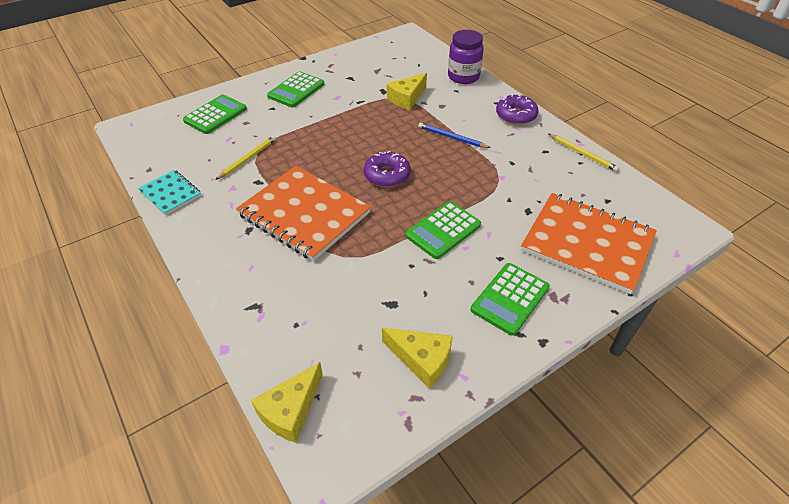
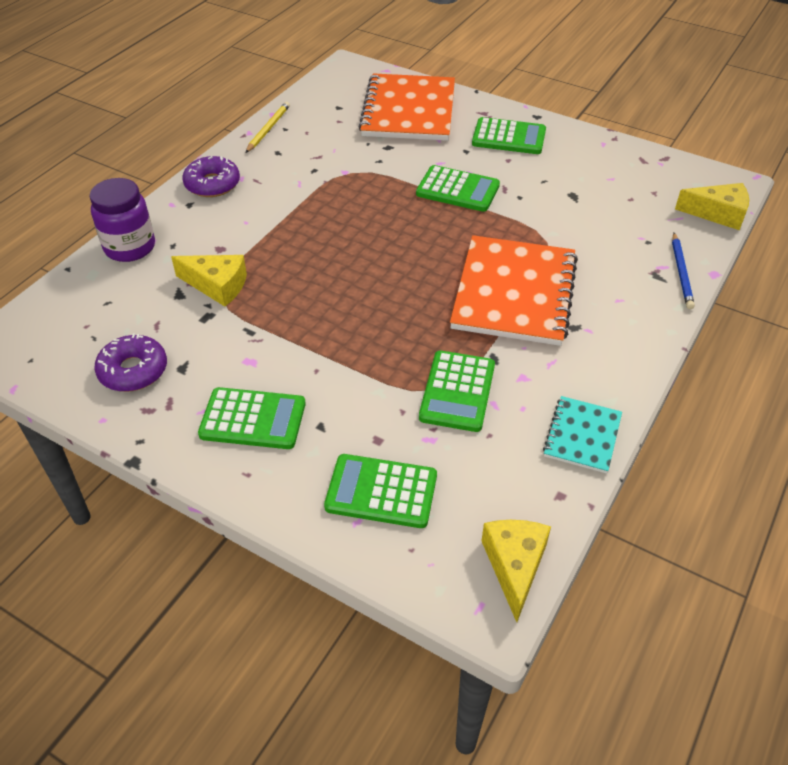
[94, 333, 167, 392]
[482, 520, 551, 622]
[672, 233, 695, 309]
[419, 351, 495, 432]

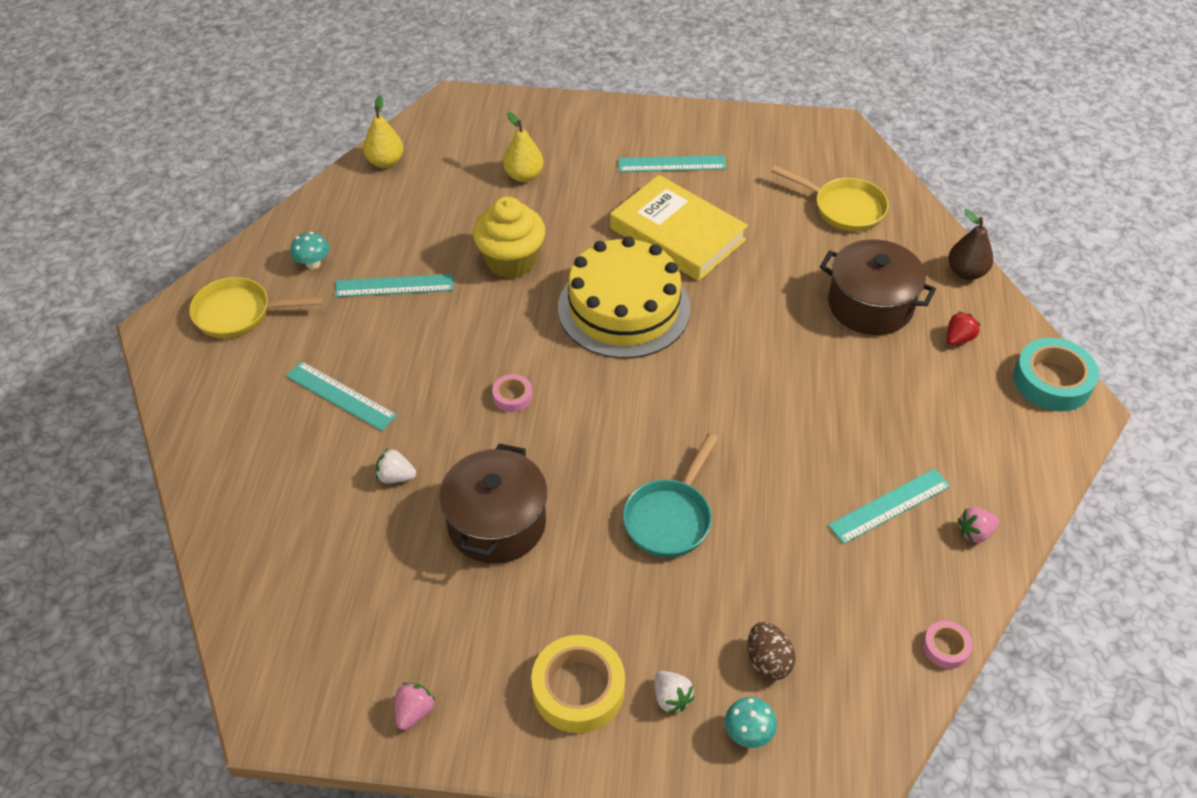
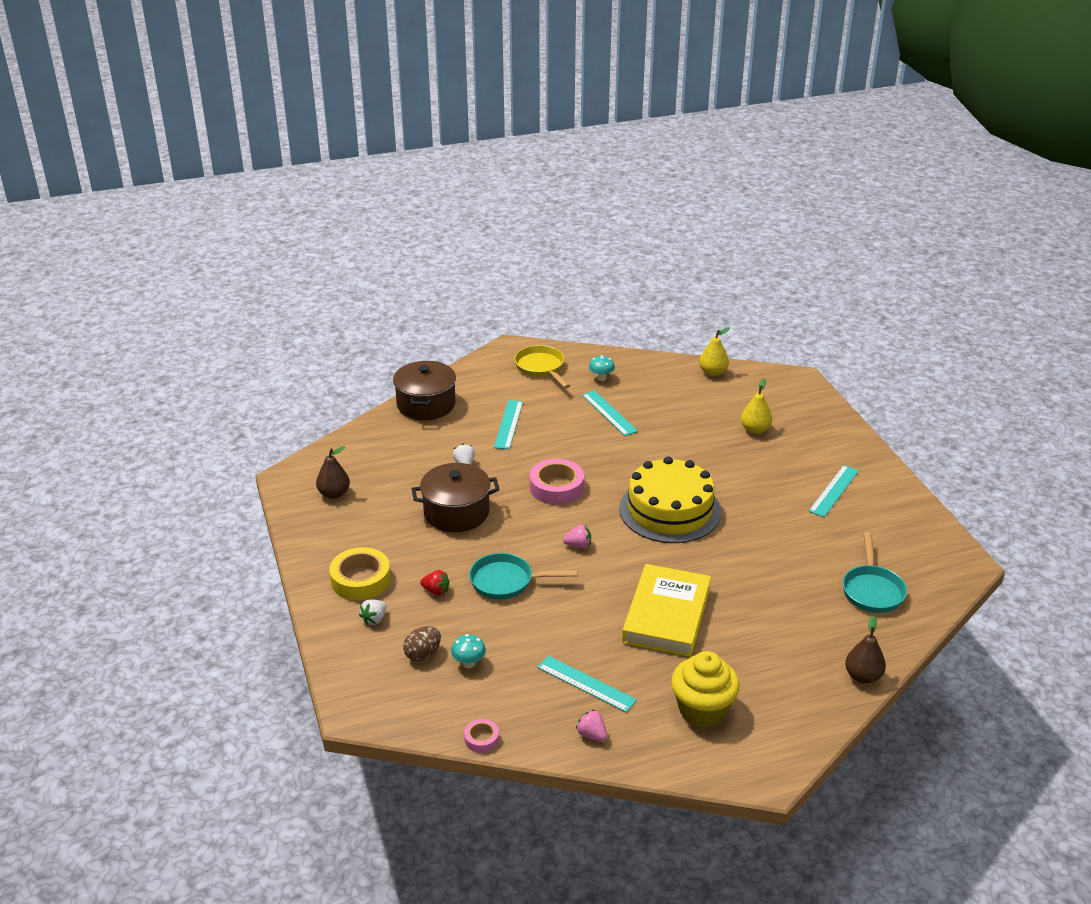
[1013, 338, 1099, 411] (first image)
[316, 446, 350, 499]
[563, 525, 591, 549]
[671, 651, 740, 727]
[622, 564, 711, 657]
[451, 634, 486, 668]
[393, 361, 456, 420]
[420, 570, 450, 596]
[843, 532, 907, 613]
[808, 465, 859, 517]
[530, 459, 584, 505]

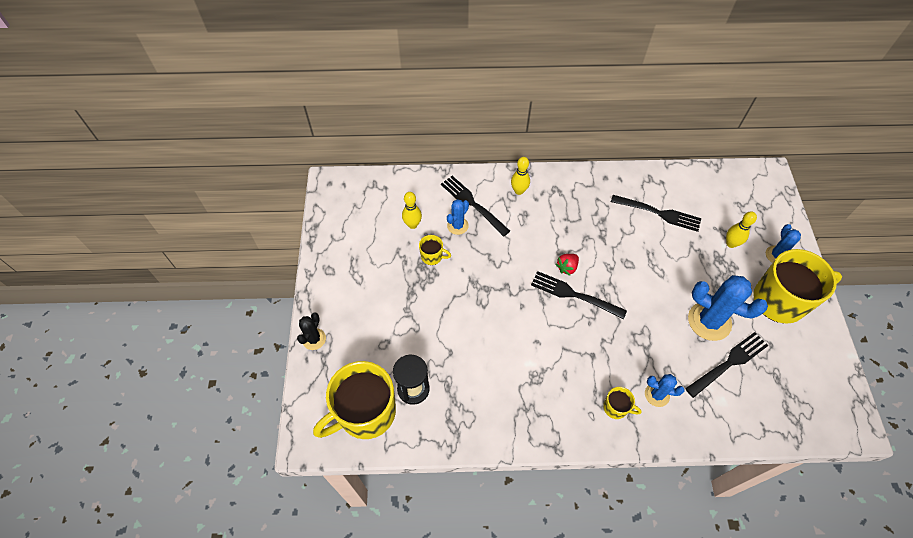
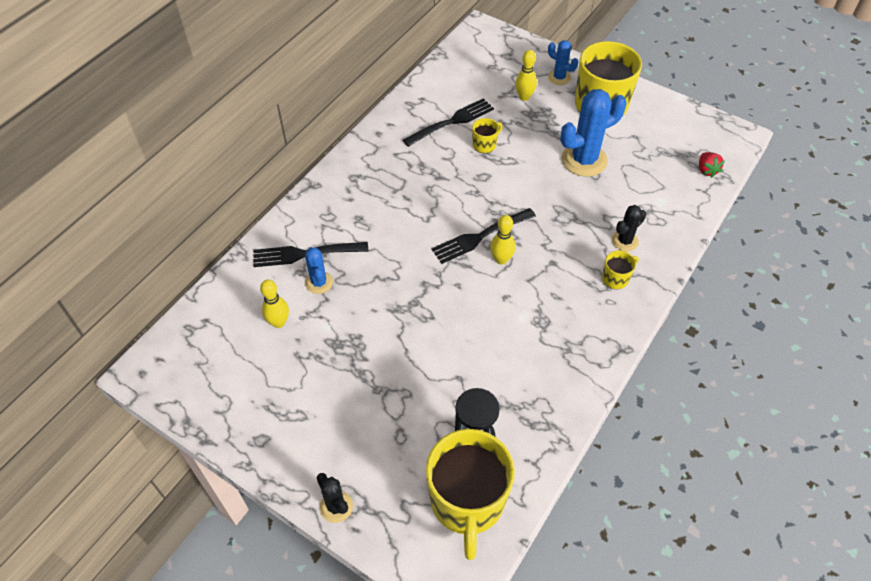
[685, 332, 768, 398] (first image)
[472, 118, 503, 153]
[490, 215, 516, 265]
[699, 152, 725, 178]
[612, 205, 646, 252]

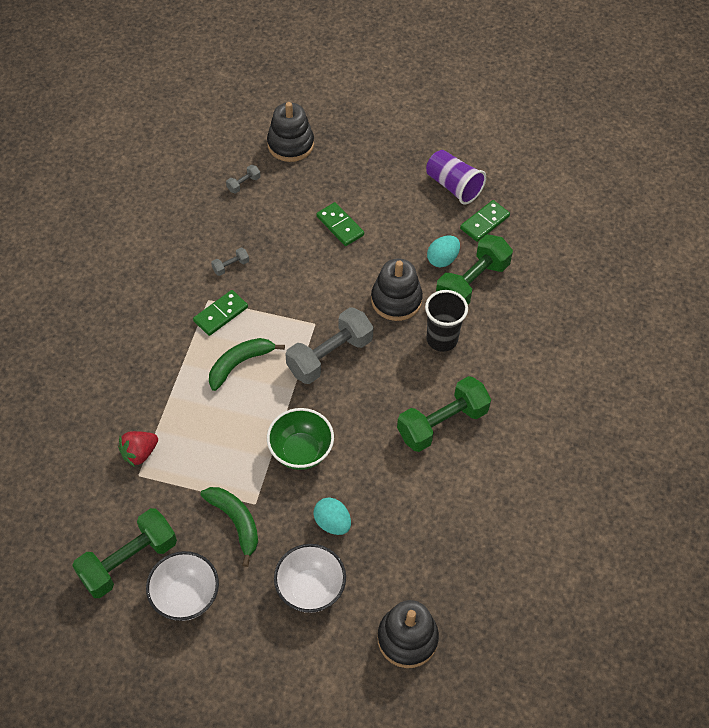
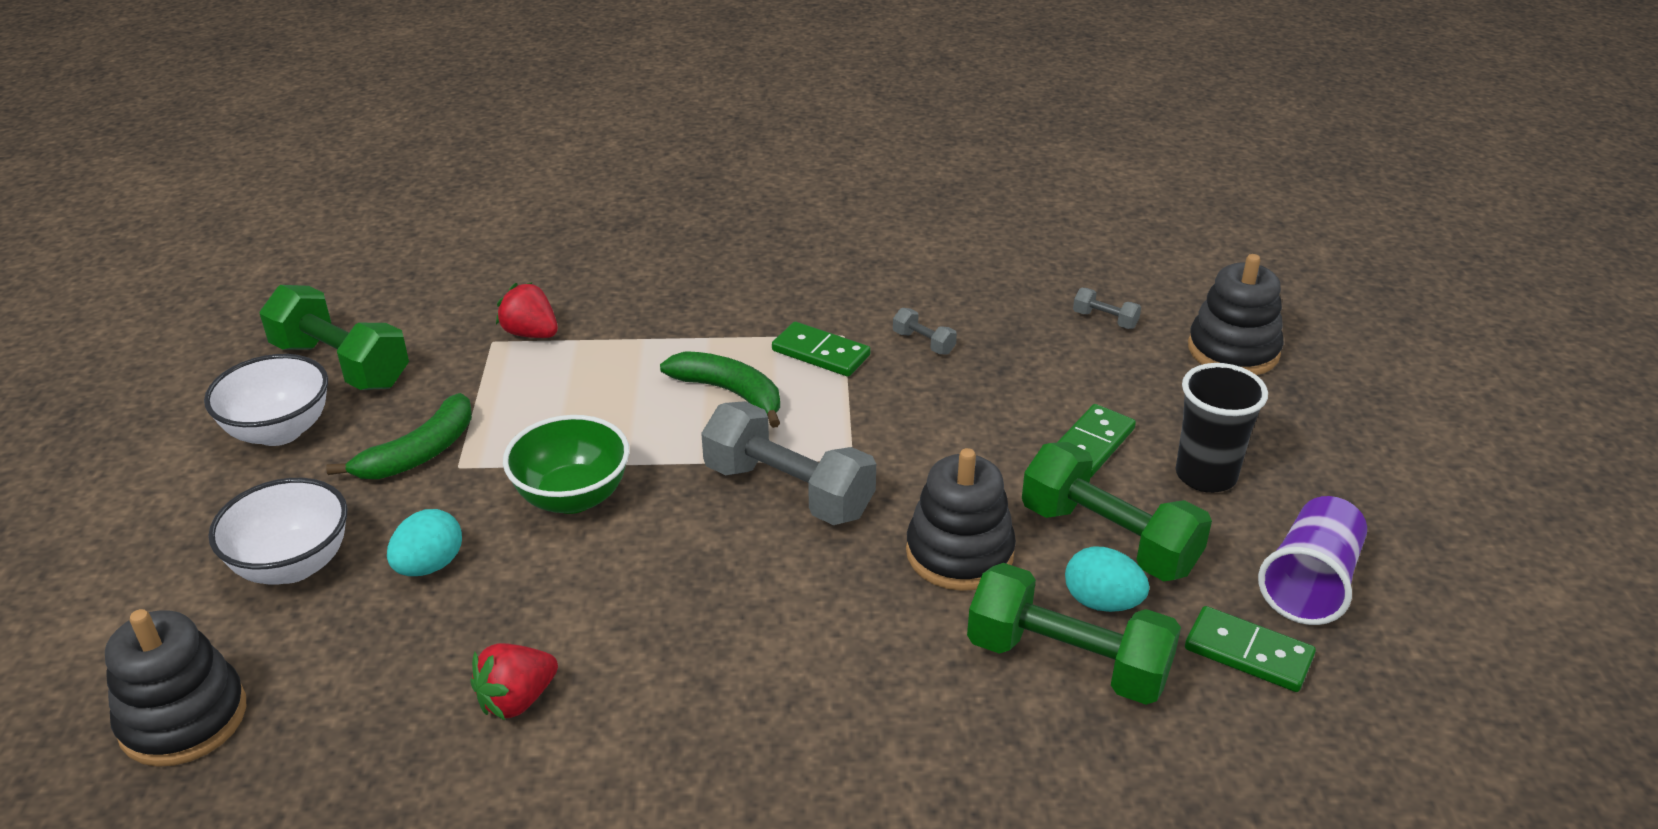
[470, 643, 558, 720]
[1022, 442, 1212, 581]
[1176, 363, 1268, 493]

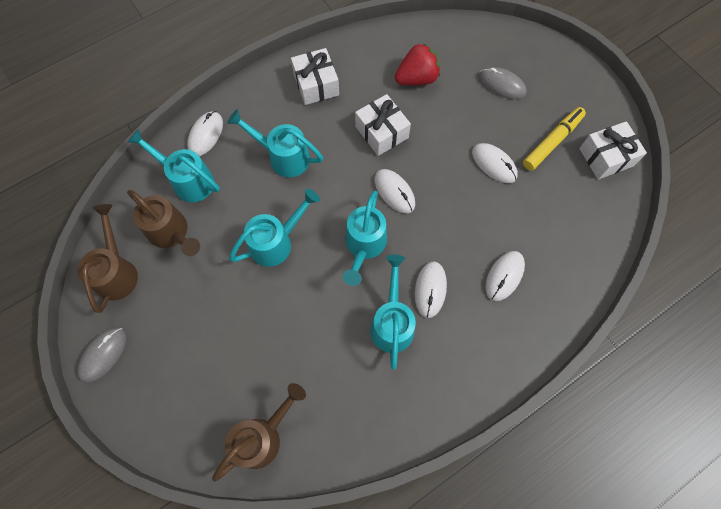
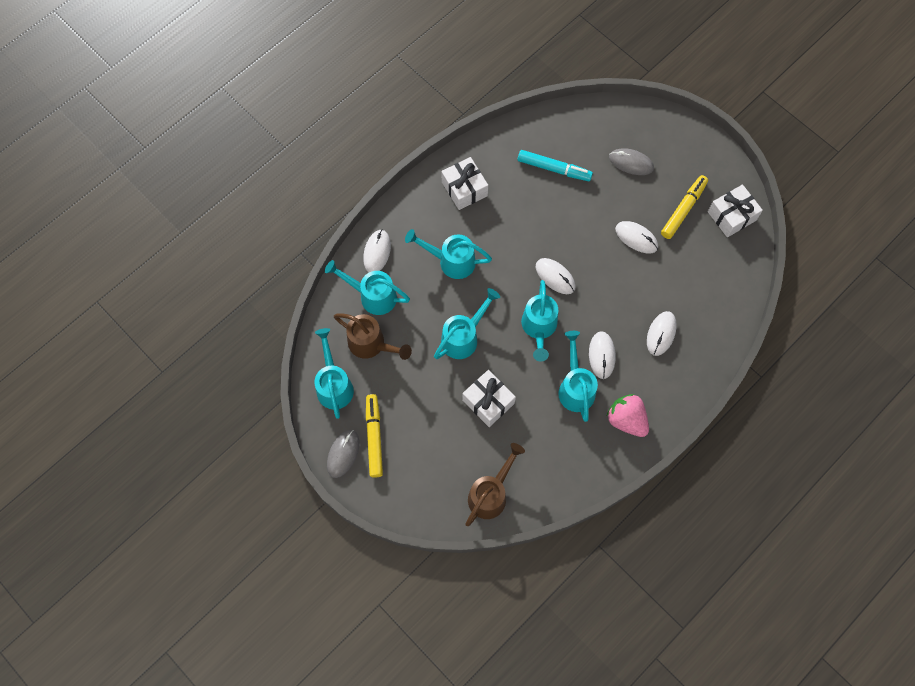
[366, 394, 383, 478]
[607, 394, 649, 437]
[462, 370, 516, 427]
[518, 150, 593, 181]
[314, 328, 354, 419]

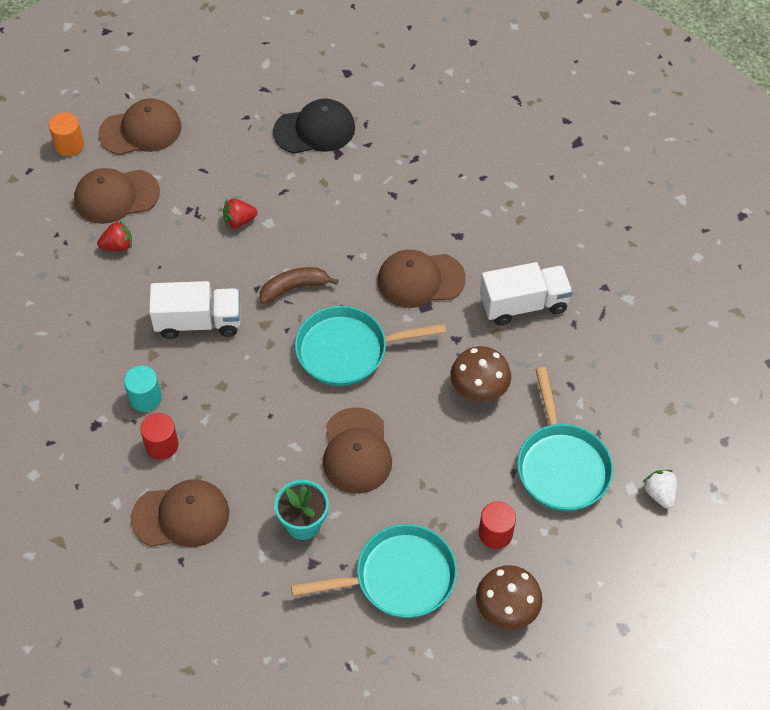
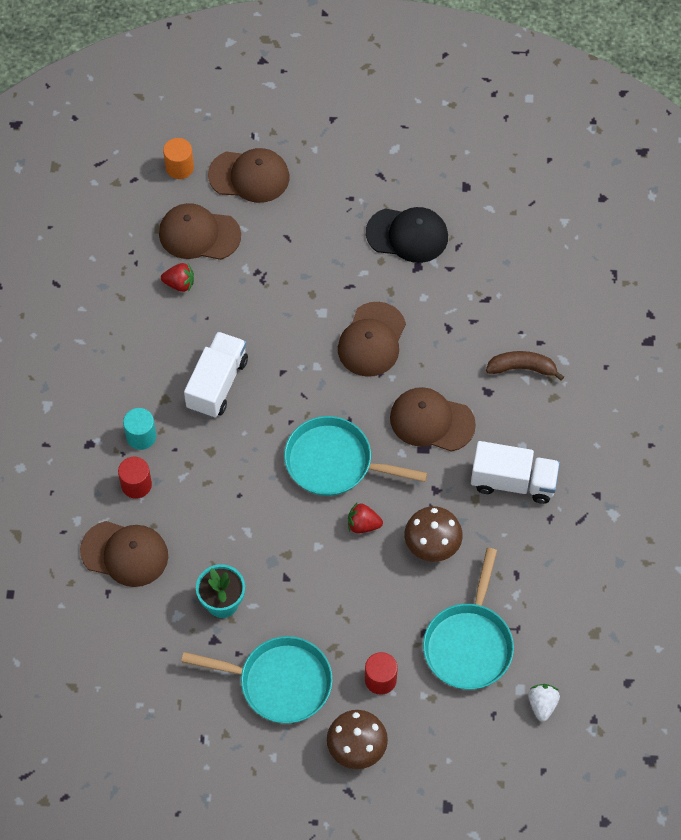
[348, 503, 383, 533]
[486, 351, 564, 381]
[338, 302, 406, 377]
[184, 331, 248, 418]

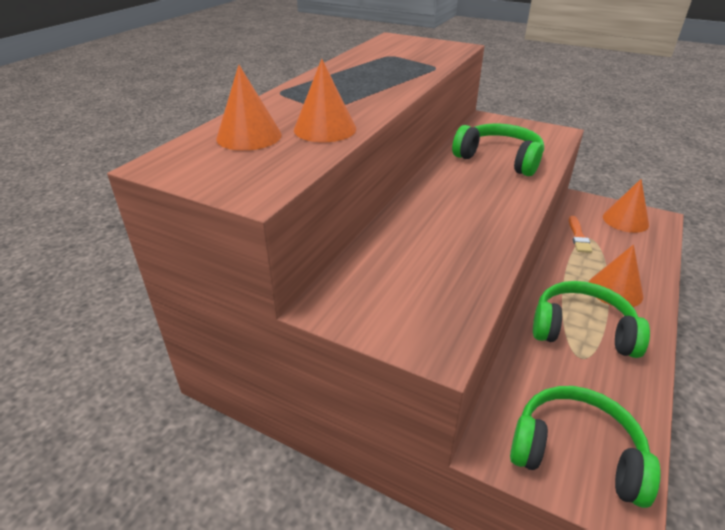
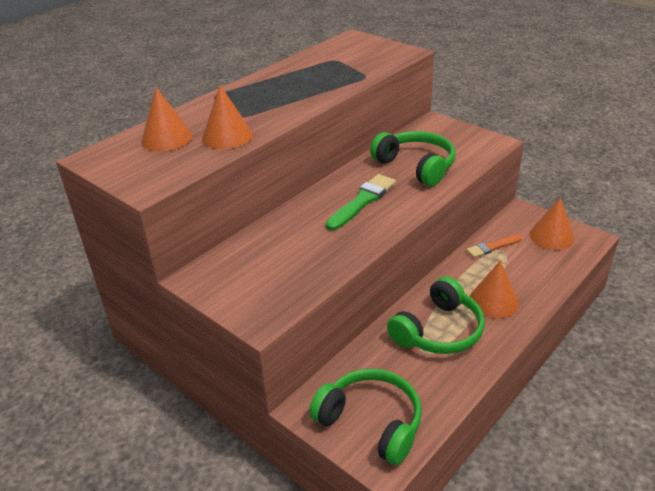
[326, 174, 396, 231]
[387, 276, 485, 354]
[466, 235, 522, 258]

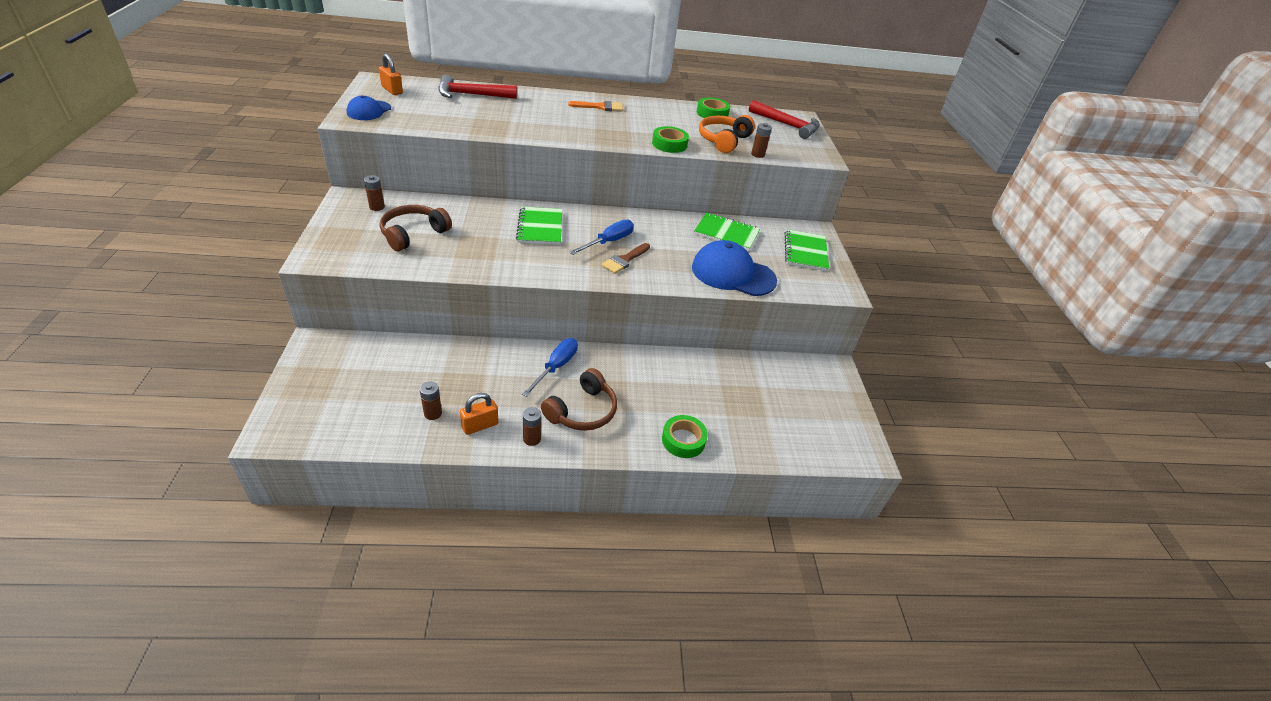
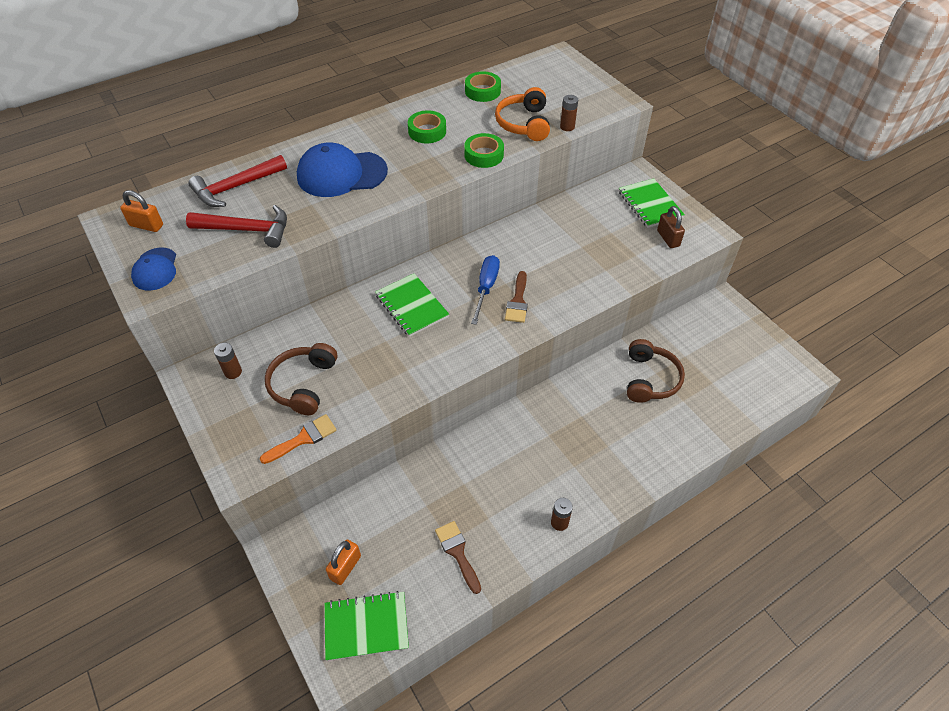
[522, 338, 578, 397] (first image)
[657, 206, 685, 248]
[326, 539, 361, 585]
[627, 339, 685, 403]
[260, 414, 337, 464]
[408, 110, 446, 143]
[297, 143, 388, 197]
[324, 591, 409, 661]
[186, 205, 287, 248]
[435, 521, 481, 594]

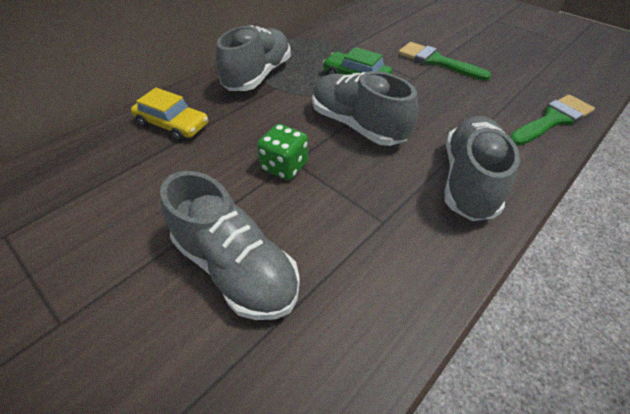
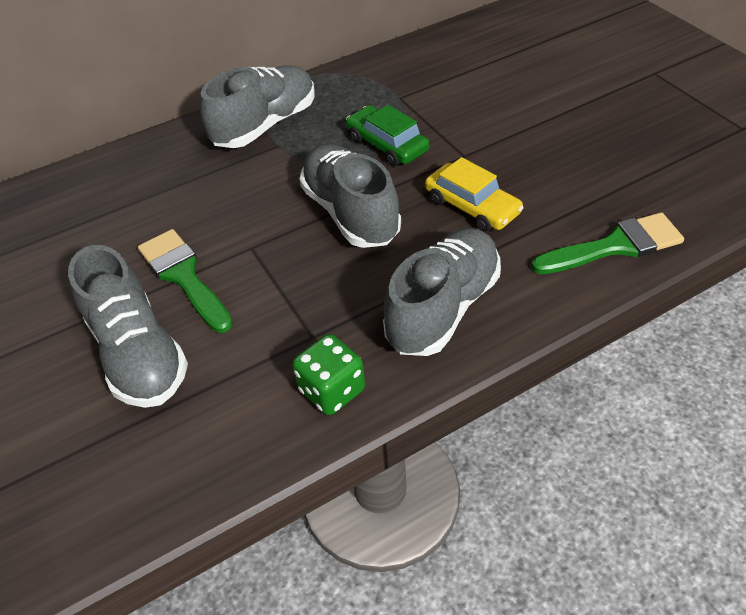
[425, 157, 524, 232]
[292, 334, 365, 415]
[138, 229, 233, 333]

